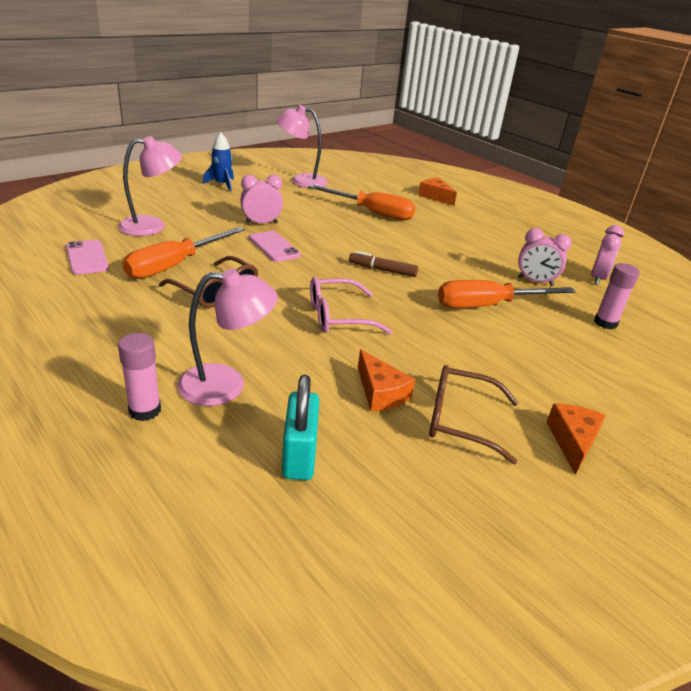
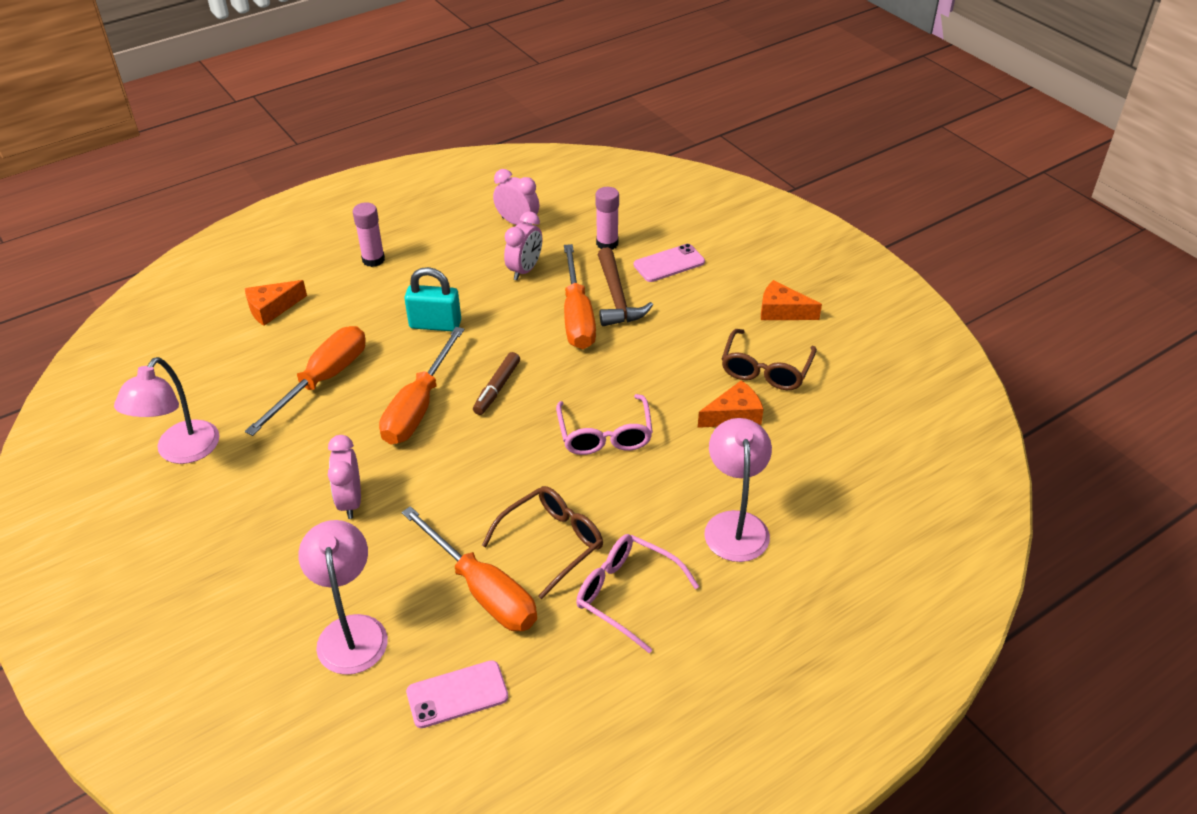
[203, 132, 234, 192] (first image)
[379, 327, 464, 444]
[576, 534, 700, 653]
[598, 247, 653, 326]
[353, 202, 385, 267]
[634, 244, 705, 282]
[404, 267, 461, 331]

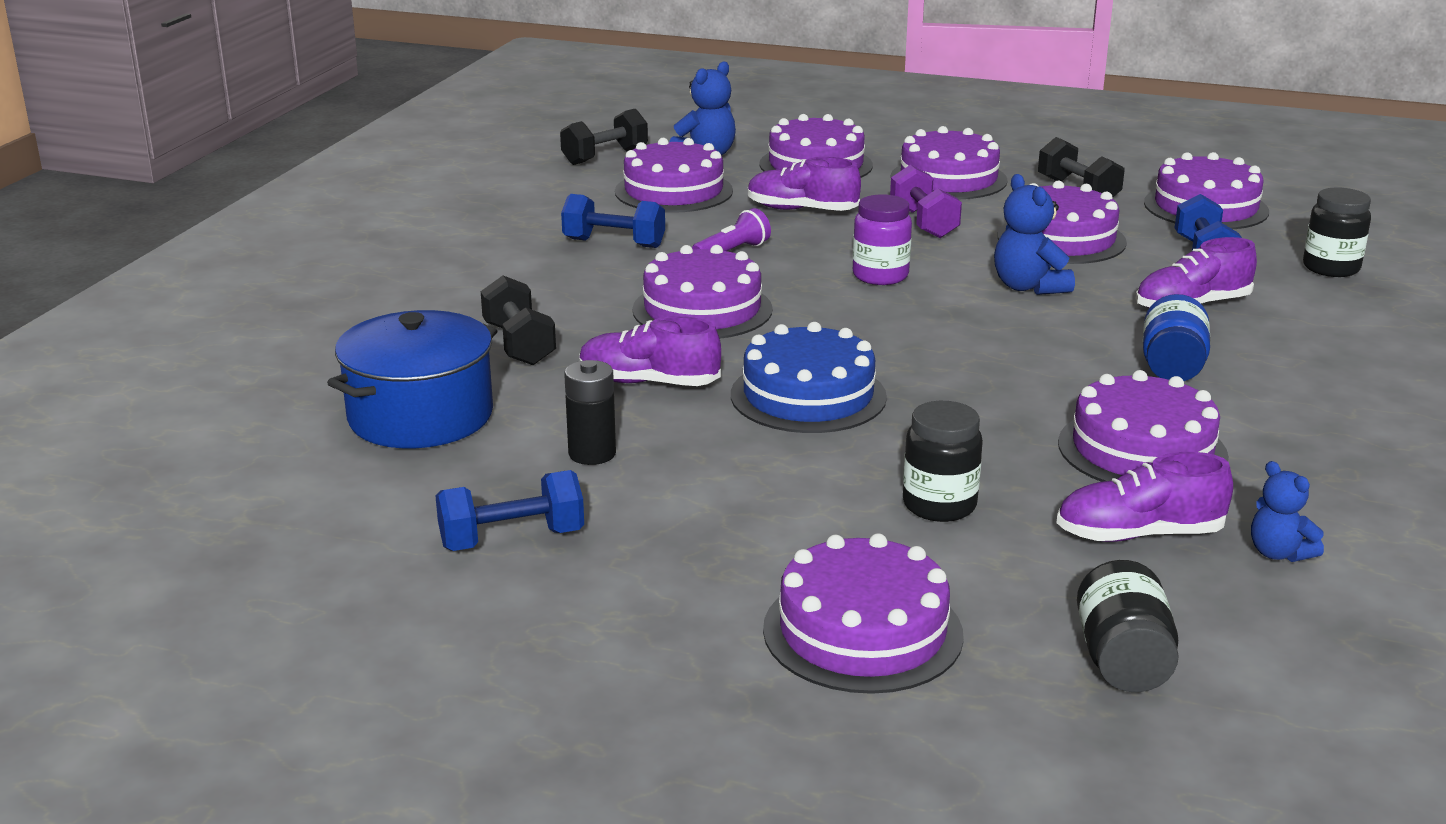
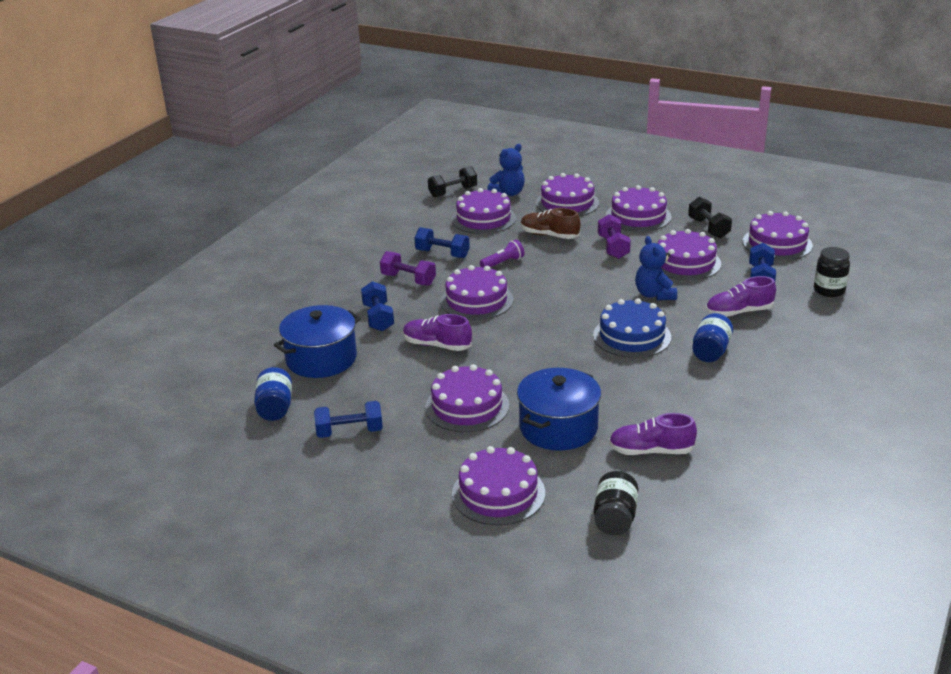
[564, 360, 616, 465] (first image)
[853, 194, 912, 285] (first image)
[1251, 461, 1324, 562] (first image)
[254, 367, 292, 421]
[380, 251, 436, 286]
[593, 298, 671, 358]
[425, 364, 509, 432]
[517, 368, 601, 451]
[361, 281, 394, 331]
[521, 208, 580, 239]

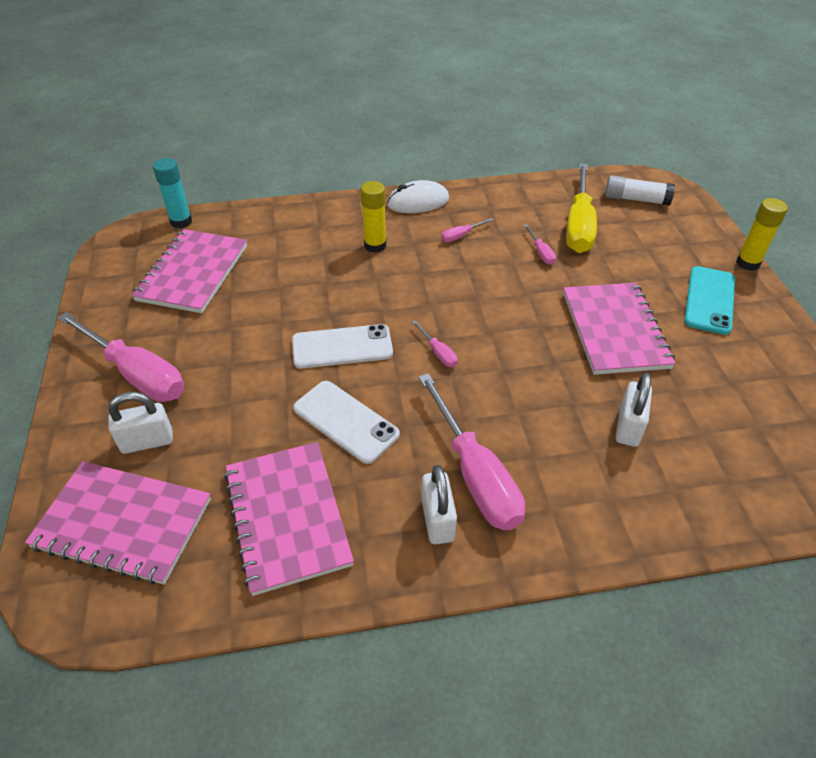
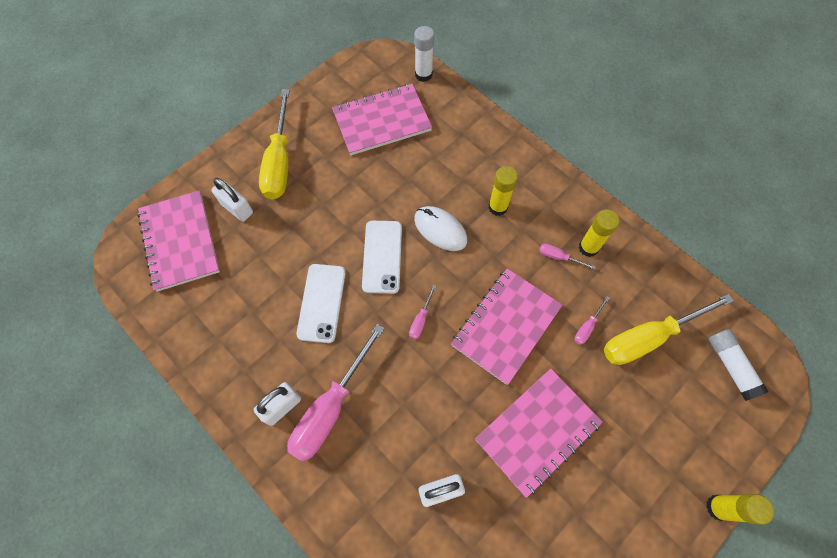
[684, 266, 735, 335] (first image)
[579, 210, 620, 257]
[451, 268, 563, 385]
[414, 206, 467, 251]
[259, 89, 290, 200]
[414, 26, 434, 82]
[362, 221, 402, 294]

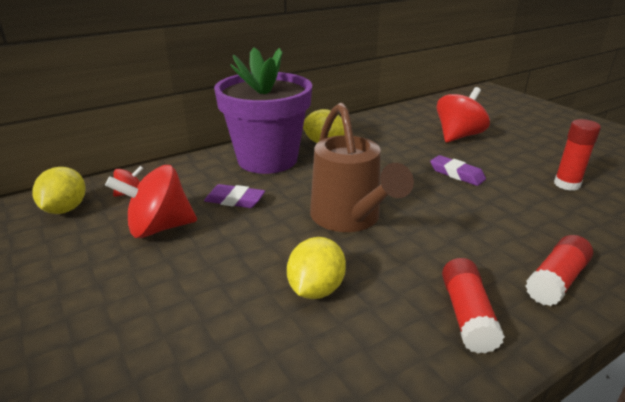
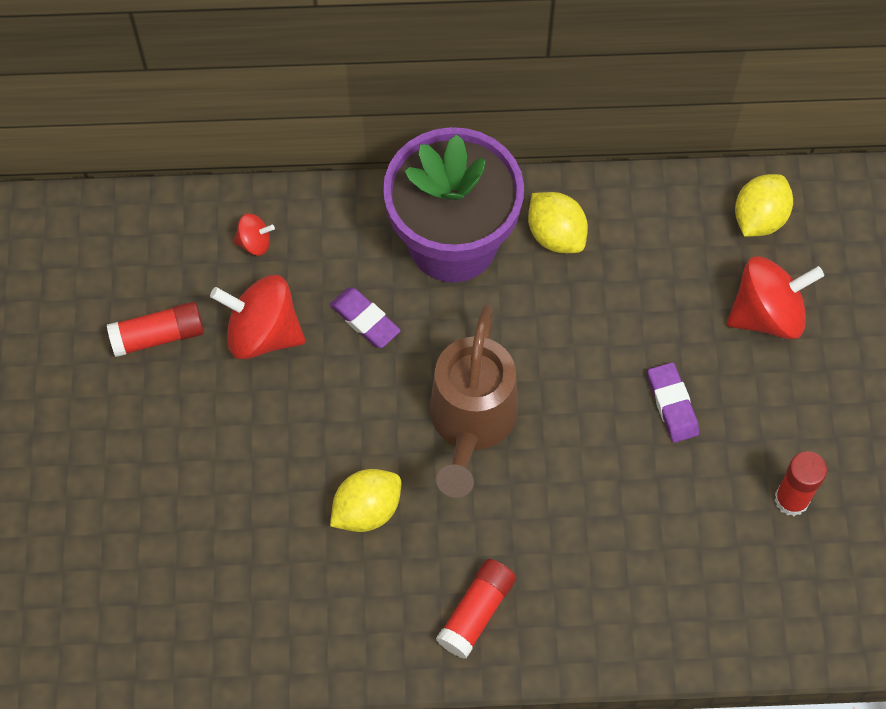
[735, 174, 793, 237]
[107, 302, 204, 357]

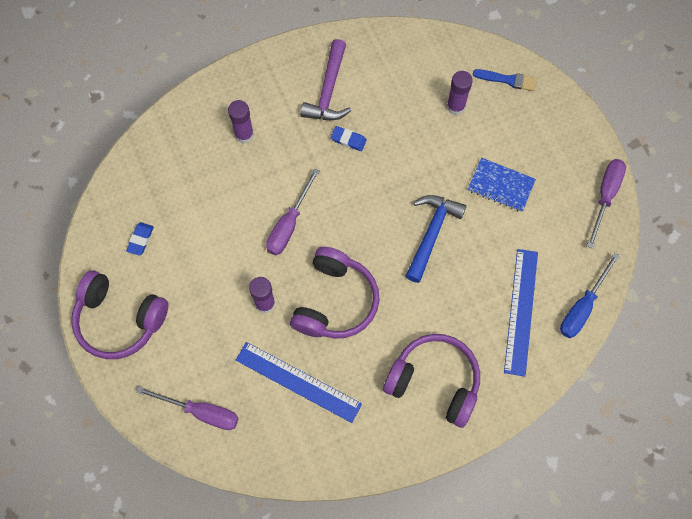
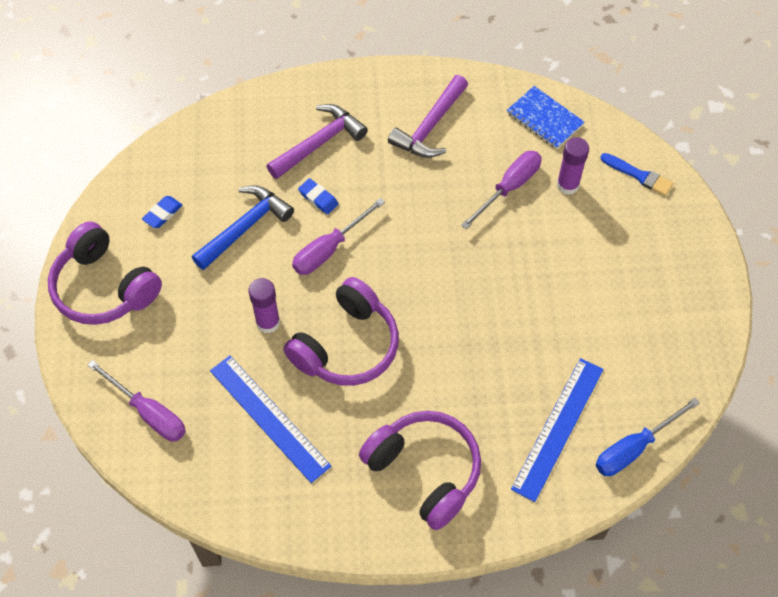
[298, 178, 339, 214]
[192, 185, 294, 270]
[507, 86, 584, 149]
[461, 151, 542, 229]
[267, 104, 368, 179]

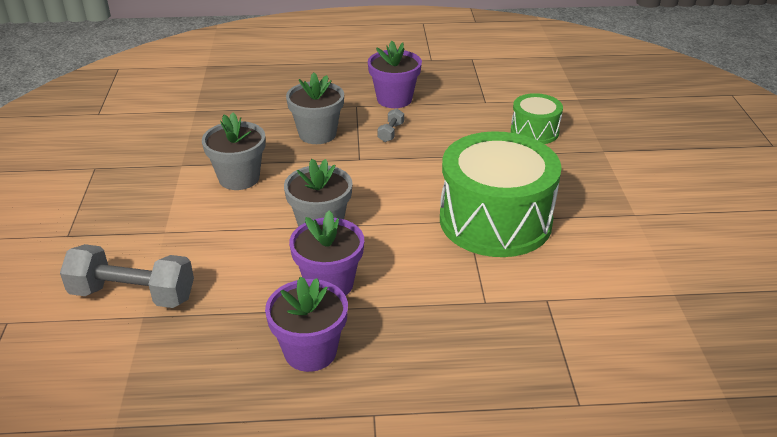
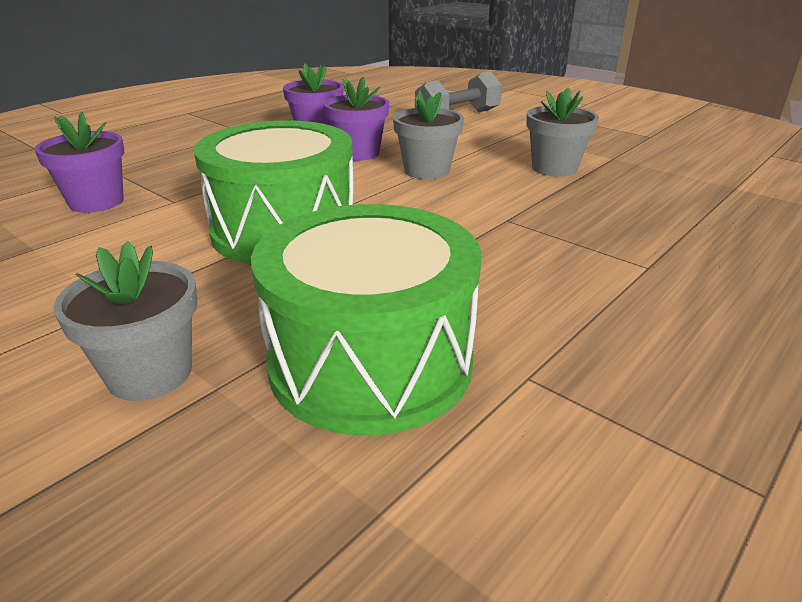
[377, 109, 404, 142] (first image)
[53, 241, 197, 401]
[35, 112, 124, 213]
[251, 204, 482, 436]

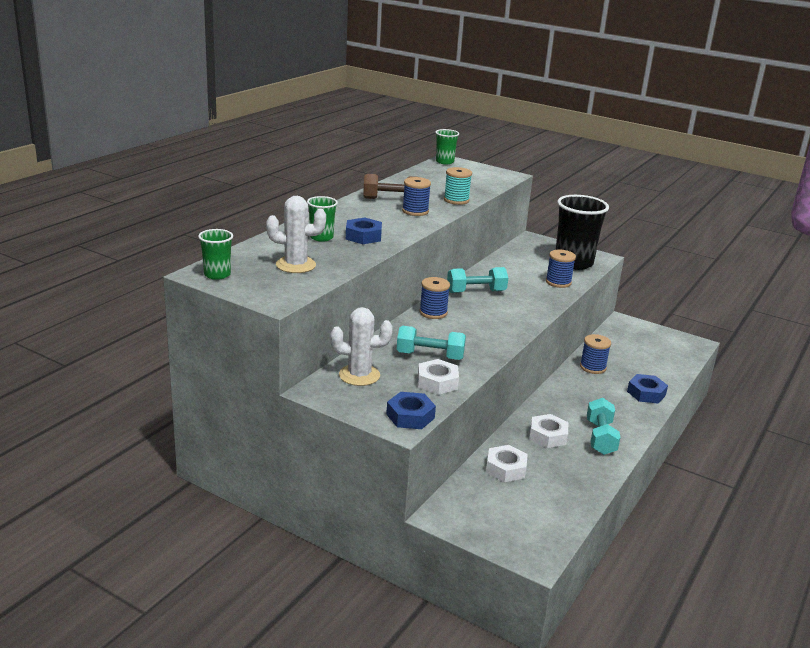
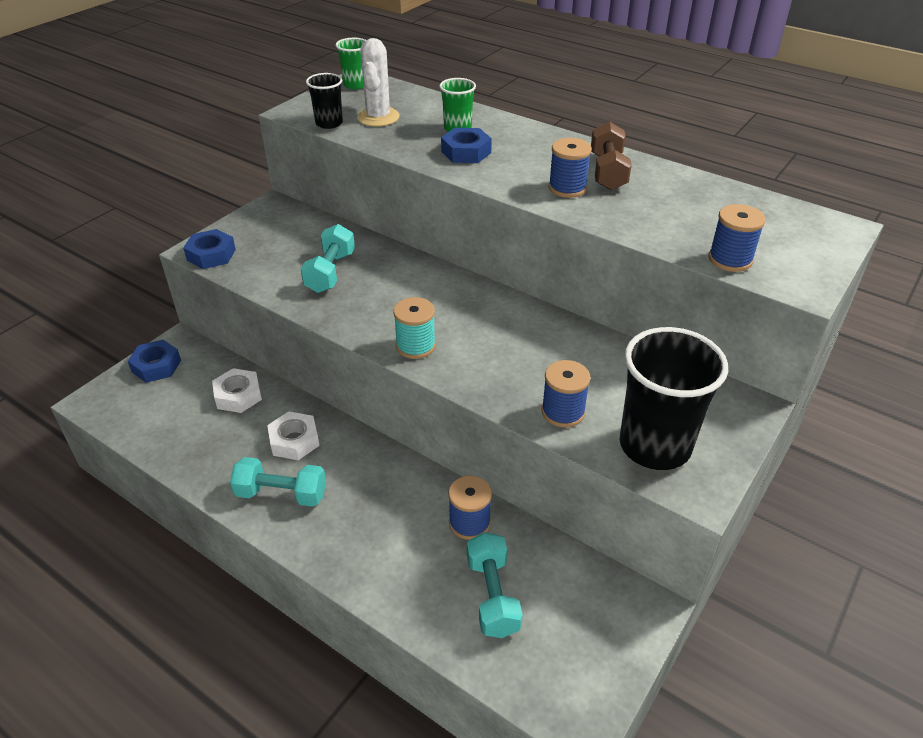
[330, 307, 393, 386] (first image)
[418, 359, 459, 395] (first image)
[435, 129, 459, 164] (first image)
[306, 73, 343, 129]
[709, 204, 766, 272]
[393, 297, 436, 359]
[467, 532, 523, 638]
[128, 340, 181, 383]

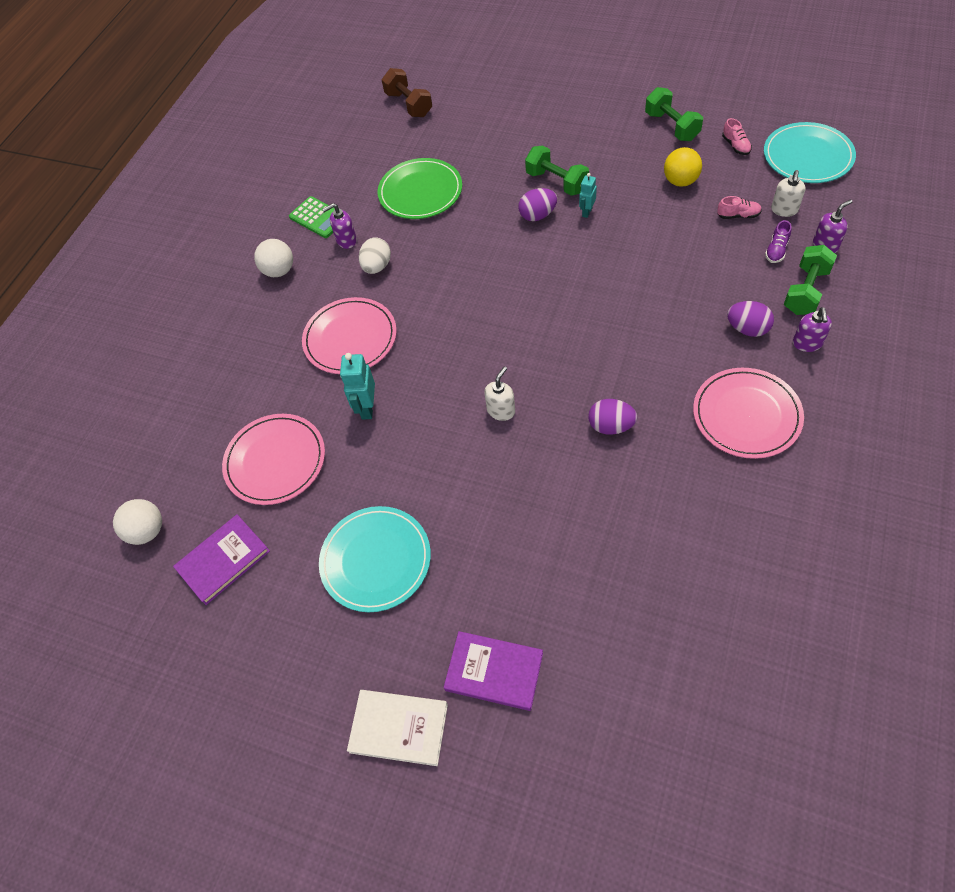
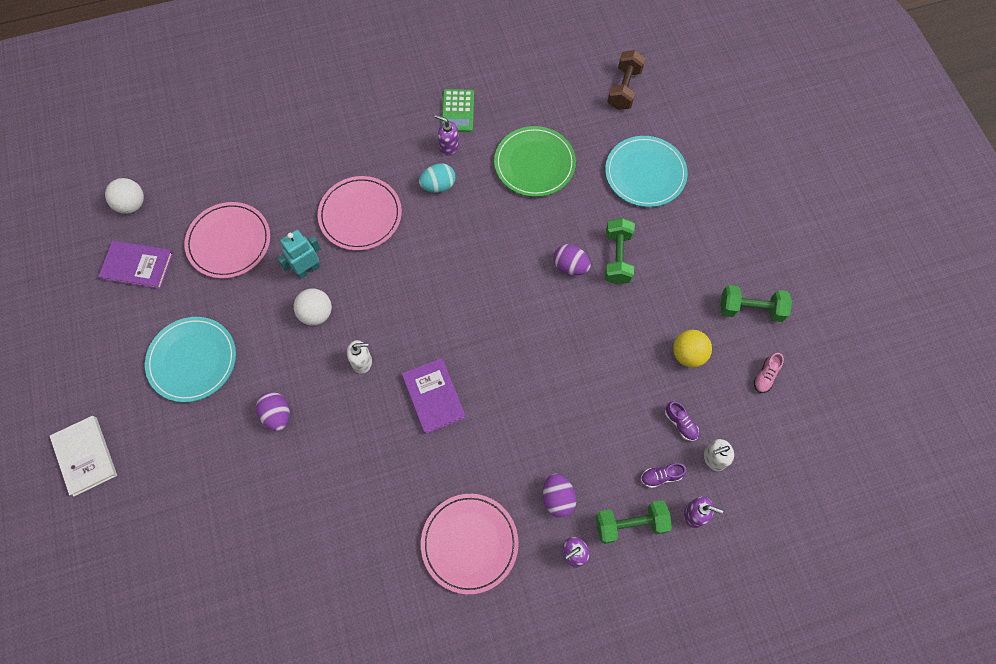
[579, 173, 597, 218] (first image)
[294, 288, 332, 326]
[402, 358, 466, 434]
[256, 392, 290, 431]
[605, 136, 688, 207]
[419, 163, 456, 193]
[665, 402, 699, 441]
[720, 285, 792, 322]

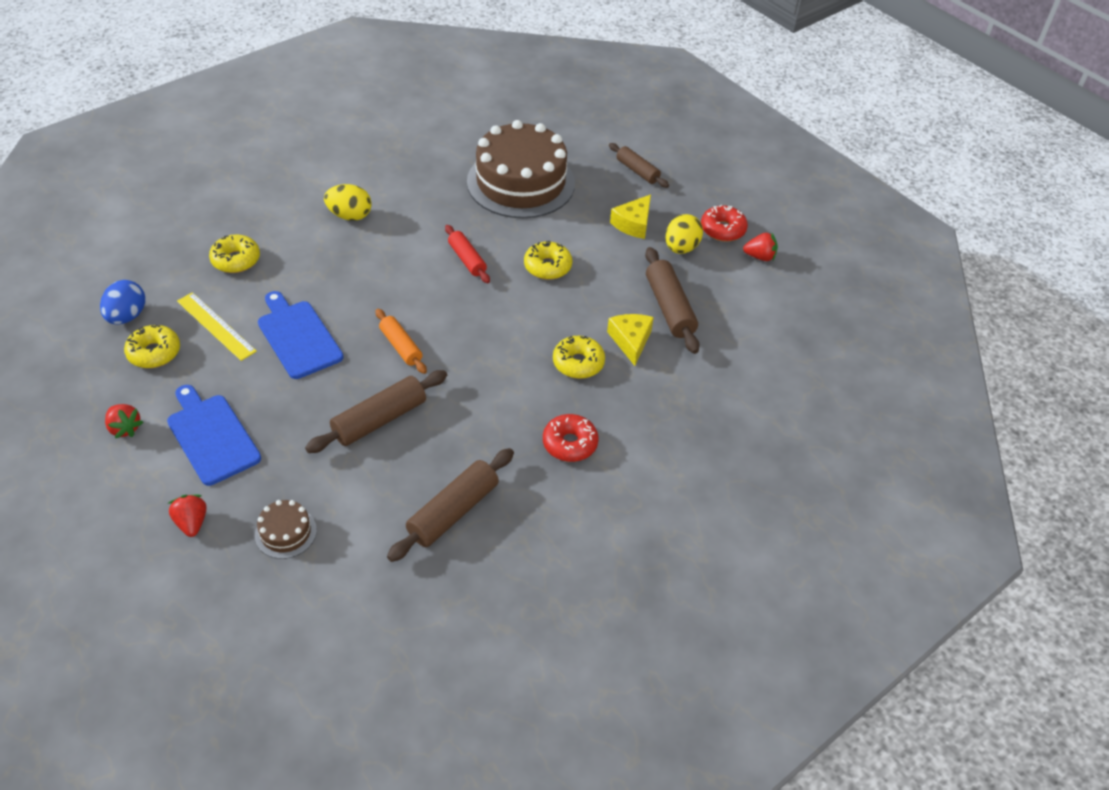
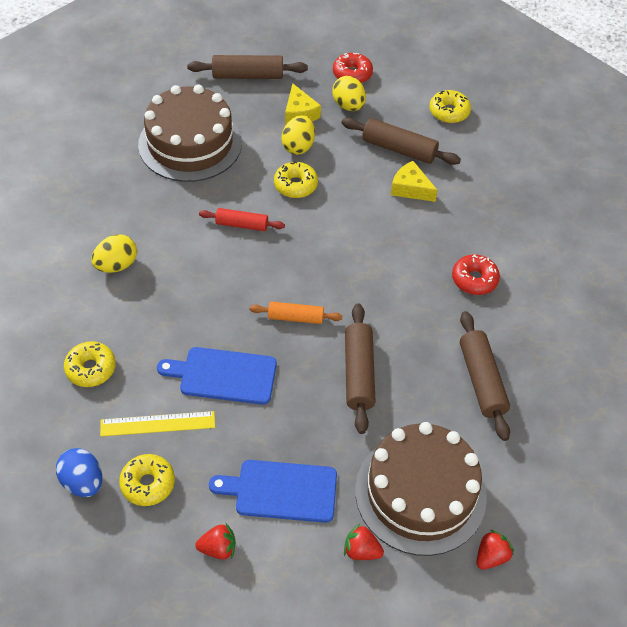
[281, 115, 315, 155]
[429, 90, 471, 123]
[476, 530, 514, 569]
[355, 422, 487, 556]
[187, 55, 308, 79]

